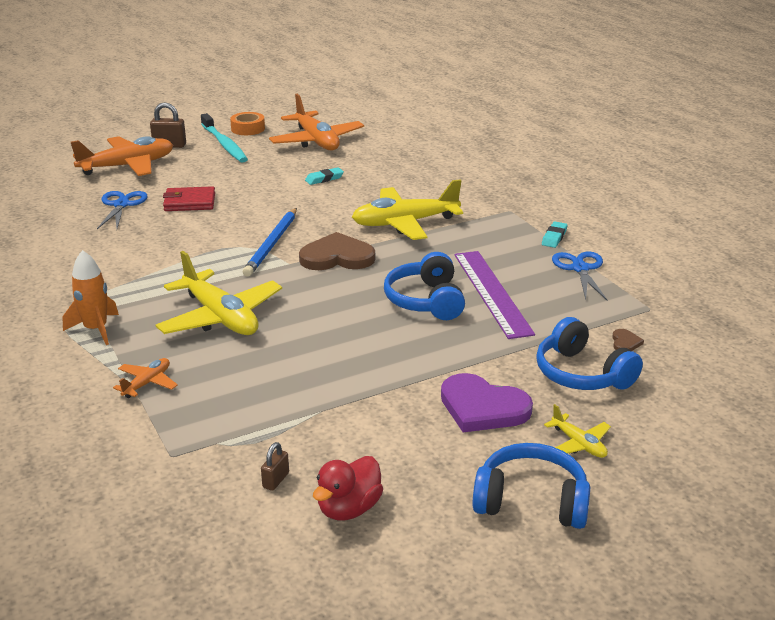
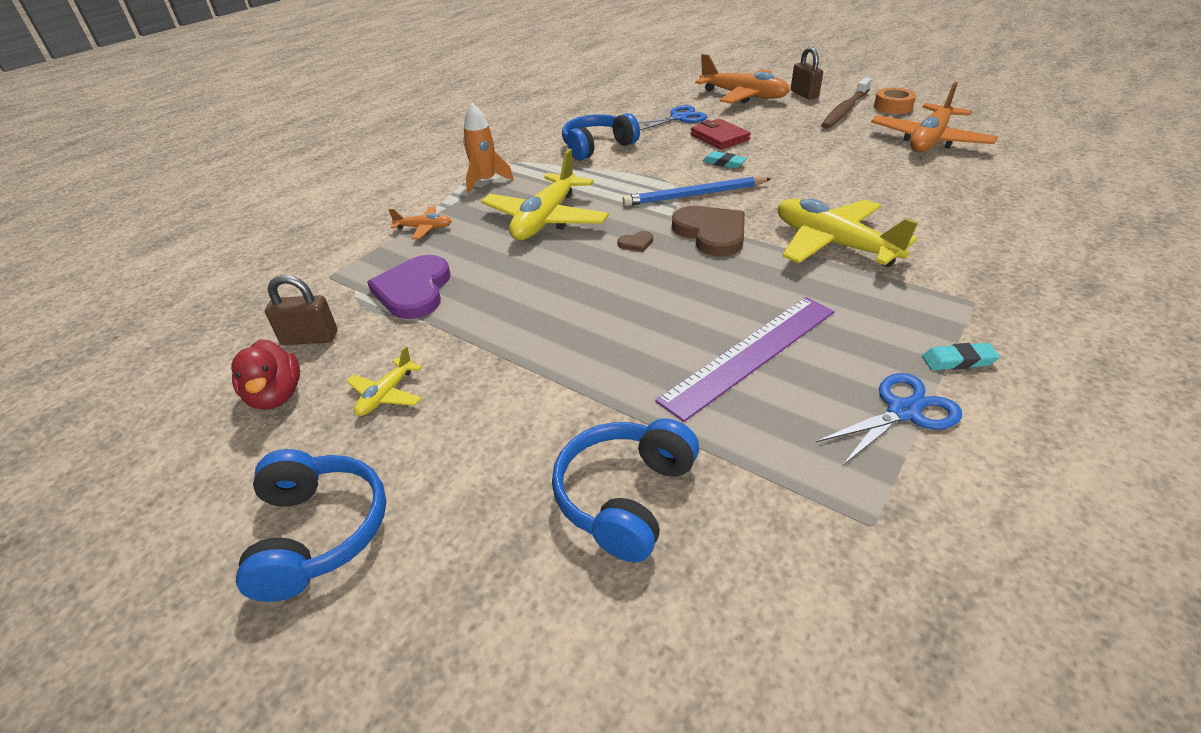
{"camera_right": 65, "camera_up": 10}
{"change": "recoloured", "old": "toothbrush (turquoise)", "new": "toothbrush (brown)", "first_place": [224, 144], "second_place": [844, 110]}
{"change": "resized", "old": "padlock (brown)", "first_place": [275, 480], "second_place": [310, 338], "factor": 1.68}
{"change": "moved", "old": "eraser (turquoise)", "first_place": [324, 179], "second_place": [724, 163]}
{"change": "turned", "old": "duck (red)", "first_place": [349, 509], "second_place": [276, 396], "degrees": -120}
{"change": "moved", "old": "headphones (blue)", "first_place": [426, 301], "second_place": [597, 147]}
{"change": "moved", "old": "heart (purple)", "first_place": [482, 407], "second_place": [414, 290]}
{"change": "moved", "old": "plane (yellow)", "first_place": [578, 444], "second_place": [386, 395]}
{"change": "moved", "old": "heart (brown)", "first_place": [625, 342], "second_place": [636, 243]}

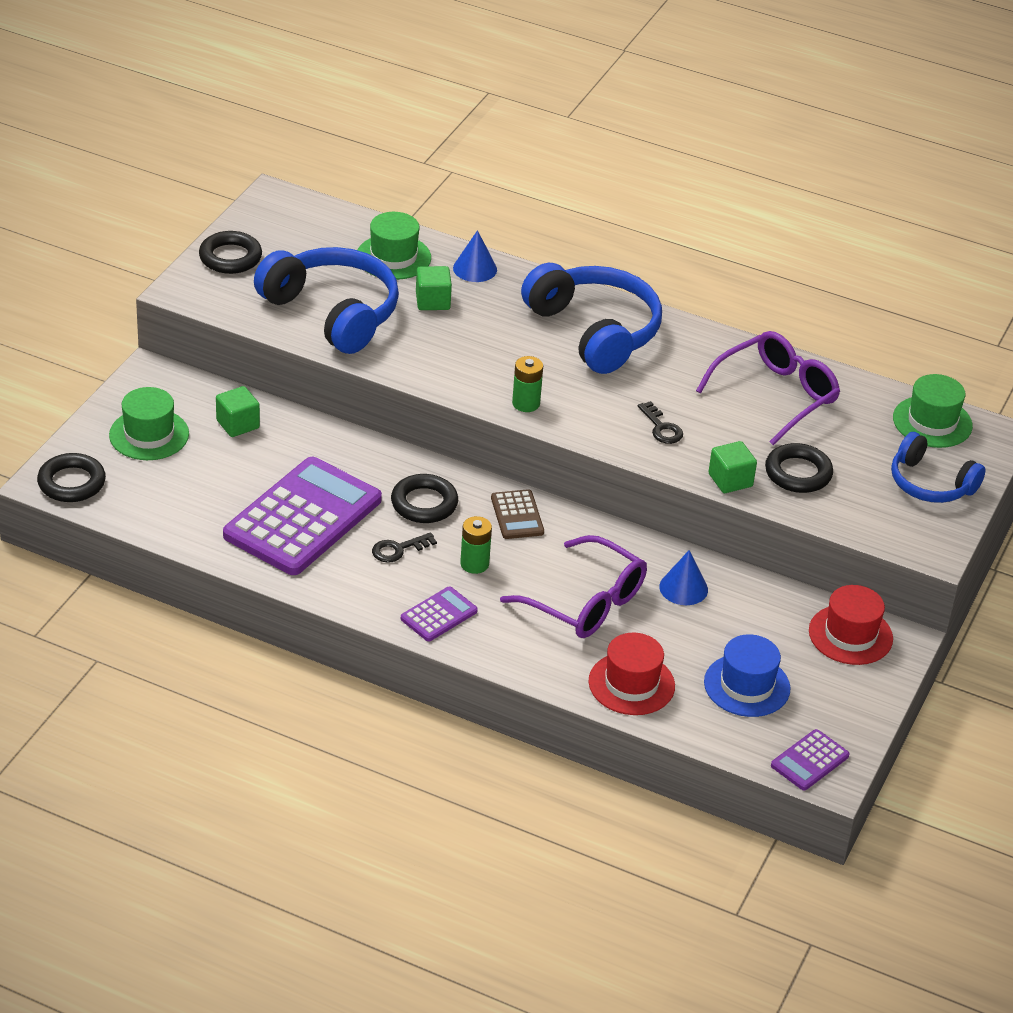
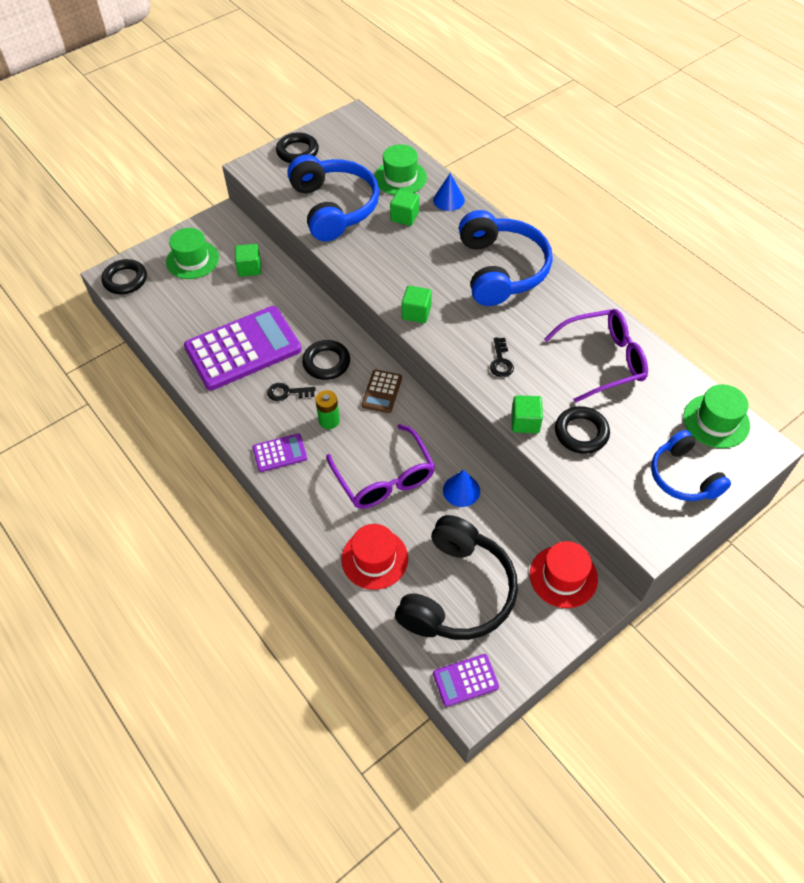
{"camera_right": 30, "camera_up": 15}
{"change": "replaced", "old": "battery (green)", "new": "cube (green)", "first_place": [526, 403], "second_place": [416, 313]}
{"change": "replaced", "old": "hat (blue)", "new": "headphones (black)", "first_place": [747, 685], "second_place": [457, 592]}

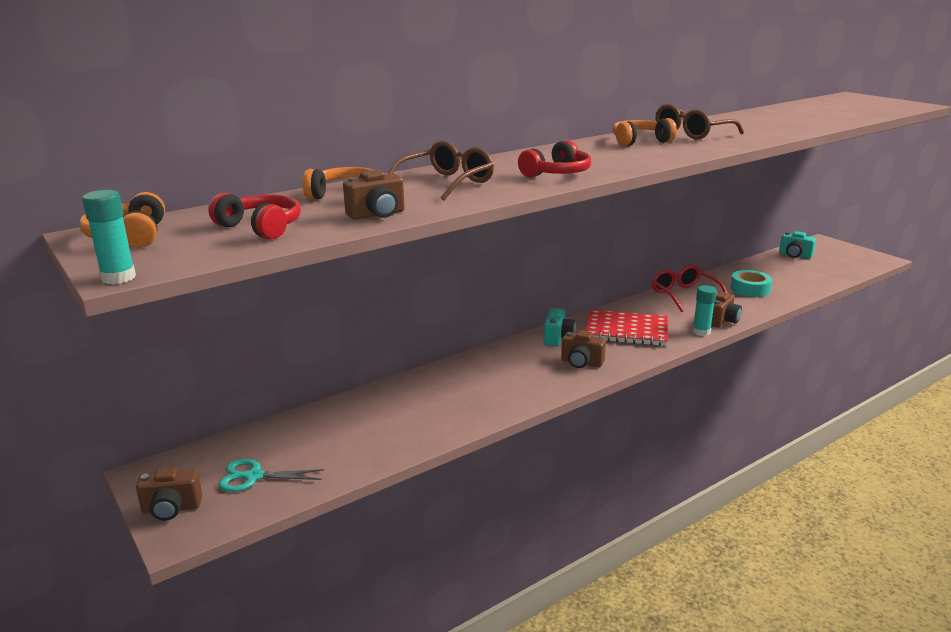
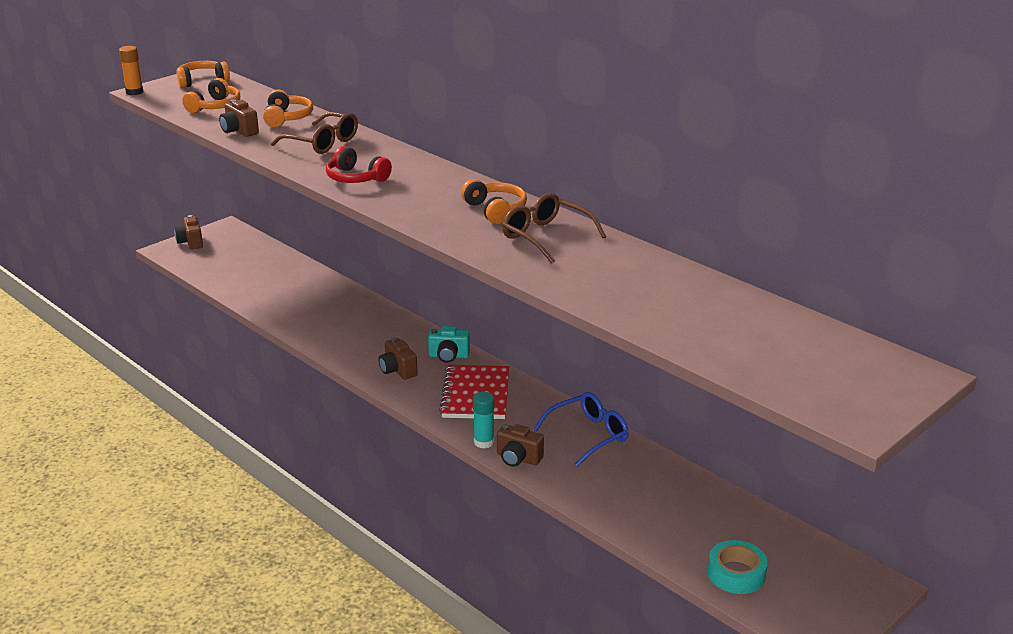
{"camera_right": 80, "camera_up": 5}
{"change": "recoloured", "old": "glue stick (turquoise)", "new": "glue stick (orange)", "first_place": [118, 278], "second_place": [134, 92]}
{"change": "recoloured", "old": "headphones (red)", "new": "headphones (orange)", "first_place": [261, 227], "second_place": [215, 106]}
{"change": "removed", "old": "scissors (turquoise)", "first_place": [254, 477]}
{"change": "turned", "old": "camera (brown)", "first_place": [581, 363], "second_place": [398, 370], "degrees": -45}
{"change": "recoloured", "old": "glasses (red)", "new": "glasses (blue)", "first_place": [684, 295], "second_place": [588, 435]}
{"change": "moved", "old": "tape (turquoise)", "first_place": [750, 289], "second_place": [736, 574]}
{"change": "removed", "old": "camera (turquoise)", "first_place": [795, 255]}

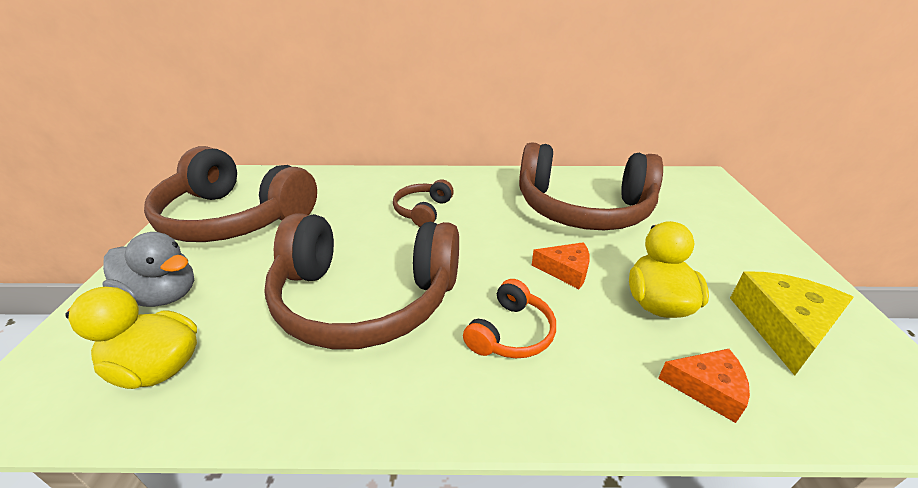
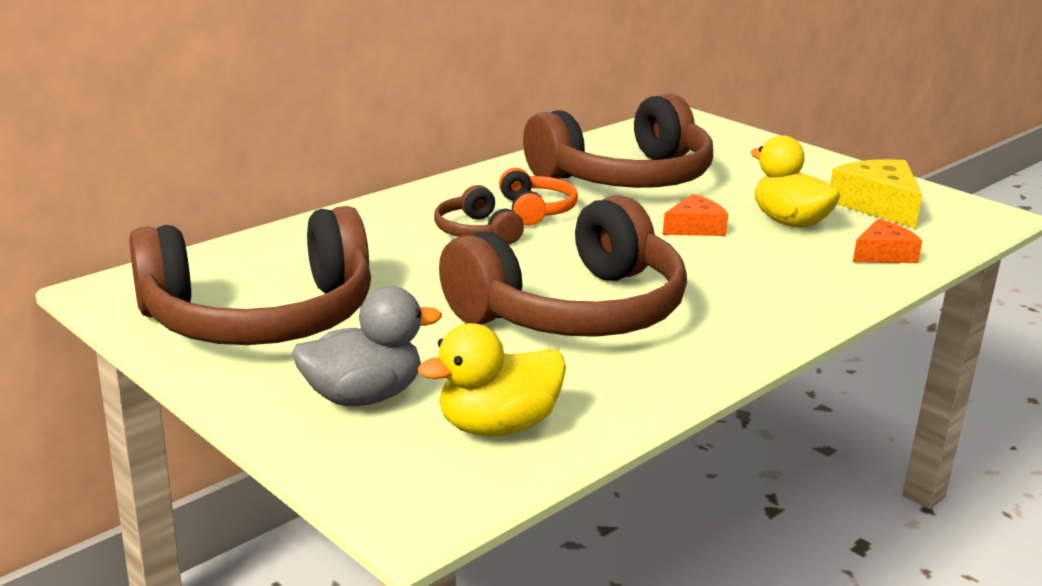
{"camera_right": -45, "camera_up": -10}
{"change": "moved", "old": "headphones (orange)", "first_place": [511, 333], "second_place": [536, 210]}

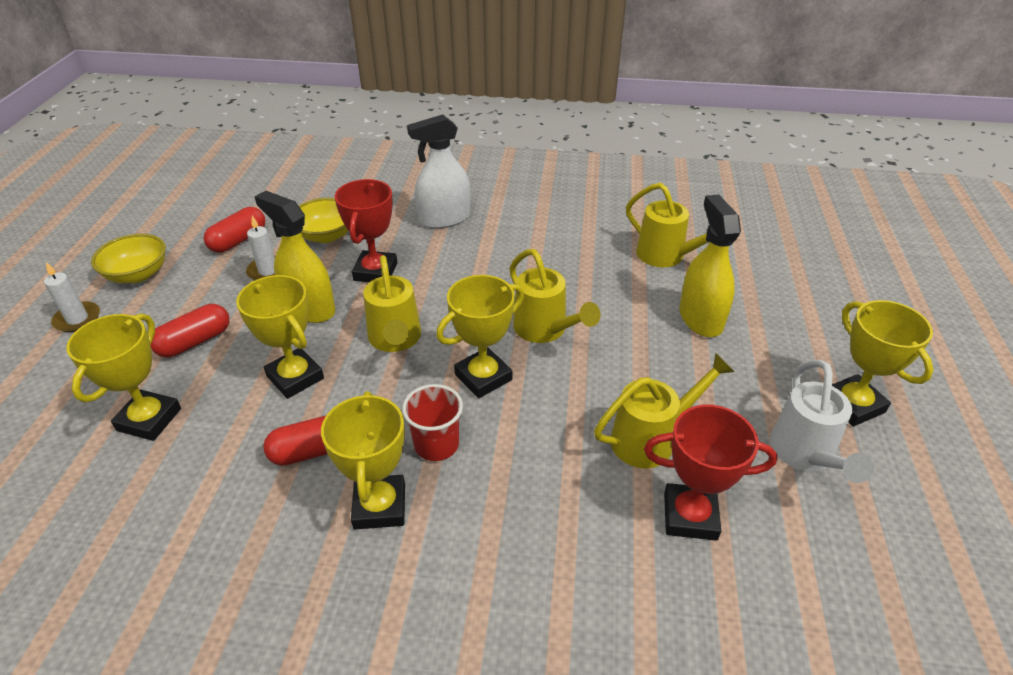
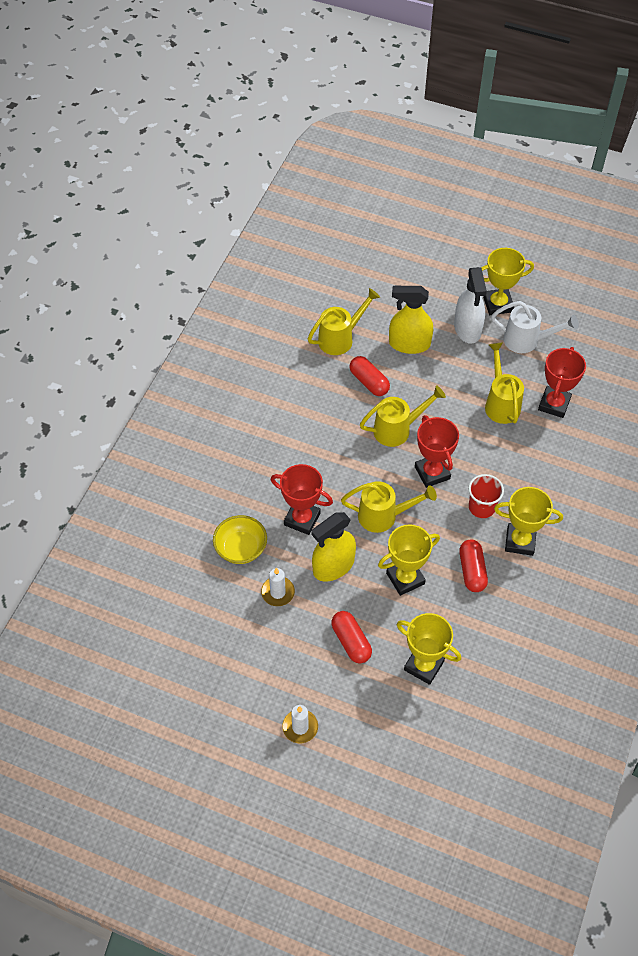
{"camera_right": -75, "camera_up": 15}
{"change": "removed", "old": "bowl (yellow)", "first_place": [138, 274]}
{"change": "moved", "old": "capsule (red)", "first_place": [238, 240], "second_place": [369, 382]}
{"change": "moved", "old": "spray bottle (white)", "first_place": [444, 219], "second_place": [467, 329]}
{"change": "recoloured", "old": "trophy (yellow)", "new": "trophy (red)", "first_place": [483, 377], "second_place": [432, 473]}

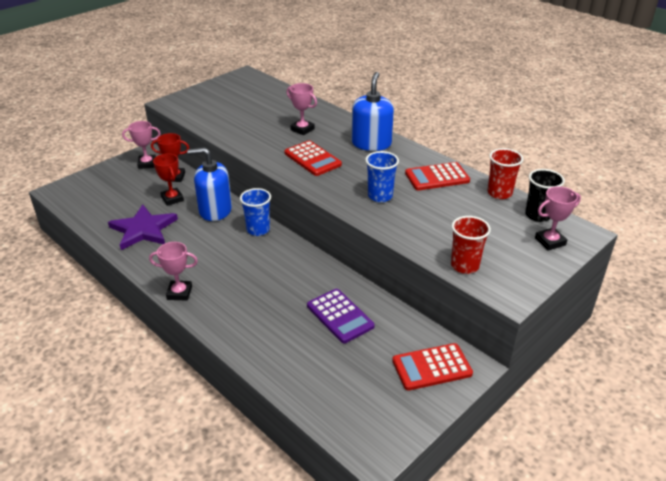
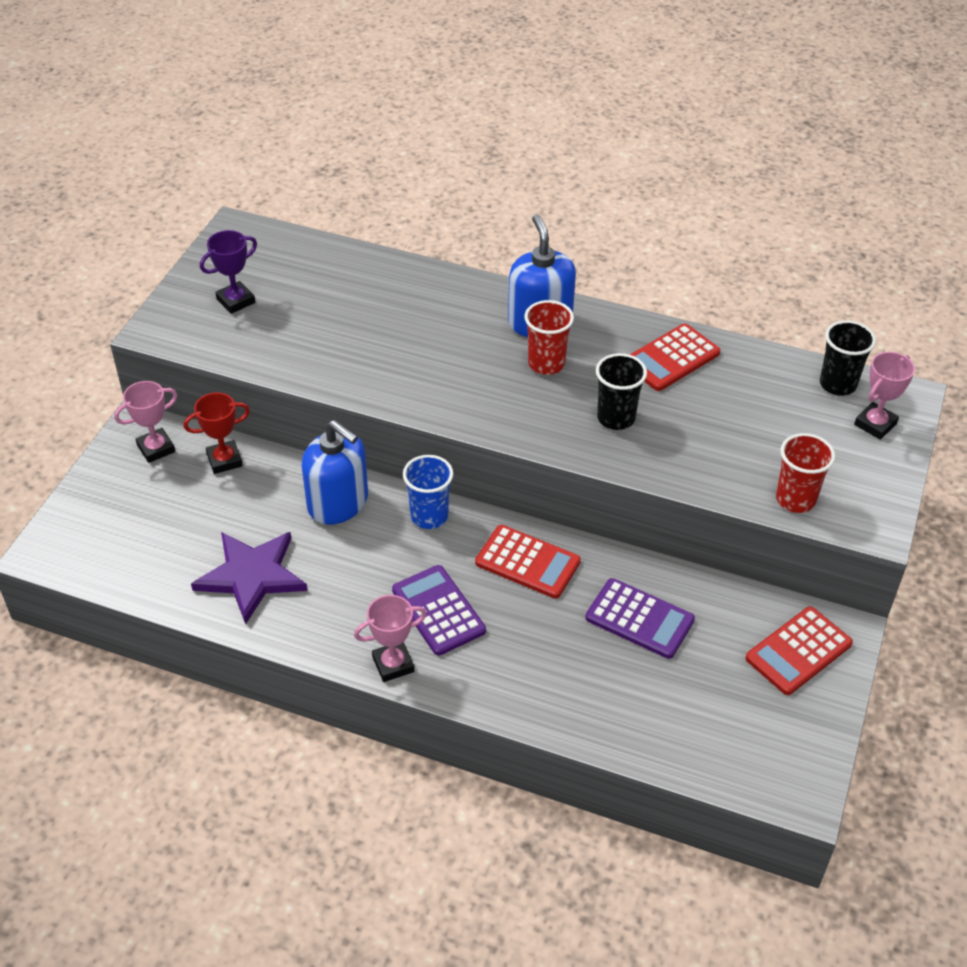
{"camera_right": -25, "camera_up": 10}
{"change": "removed", "old": "trophy (red)", "first_place": [172, 199]}
{"change": "turned", "old": "soap dispenser (blue)", "first_place": [215, 210], "second_place": [338, 503], "degrees": -120}
{"change": "moved", "old": "calculator (red)", "first_place": [312, 159], "second_place": [527, 562]}
{"change": "removed", "old": "trophy (pink)", "first_place": [302, 129]}
{"change": "recoloured", "old": "cup (blue)", "new": "cup (black)", "first_place": [380, 196], "second_place": [616, 418]}
{"change": "moved", "old": "cup (red)", "first_place": [499, 193], "second_place": [546, 364]}
{"change": "added", "new": "trophy (purple)", "second_place": [236, 301]}
{"change": "added", "new": "calculator (purple)", "second_place": [438, 610]}

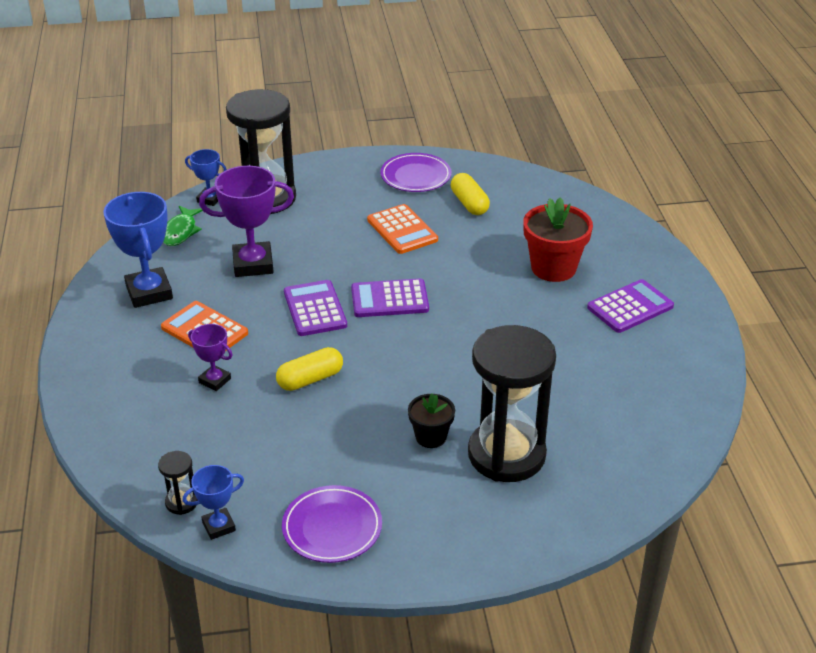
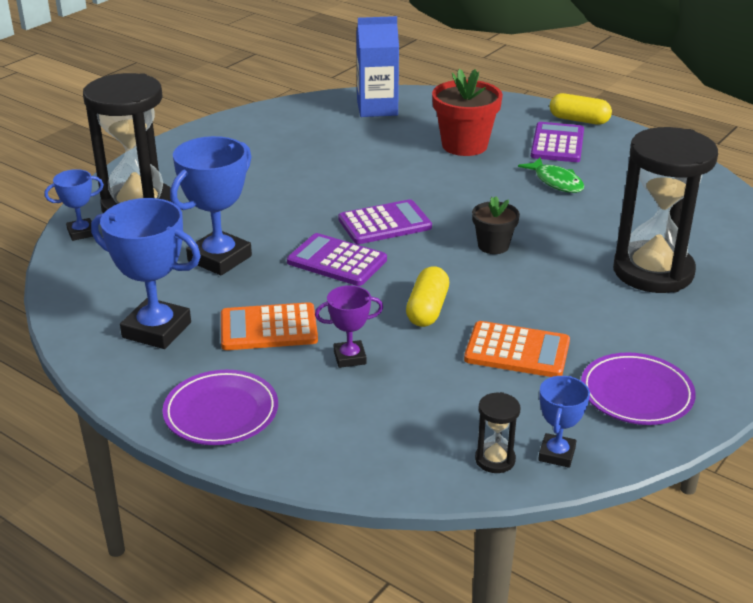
{"camera_right": -45, "camera_up": -5}
{"change": "moved", "old": "fish (green)", "first_place": [180, 231], "second_place": [556, 182]}
{"change": "recoloured", "old": "trophy (purple)", "new": "trophy (blue)", "first_place": [253, 264], "second_place": [219, 258]}
{"change": "turned", "old": "calculator (purple)", "first_place": [389, 299], "second_place": [384, 223], "degrees": -150}
{"change": "moved", "old": "calculator (orange)", "first_place": [402, 230], "second_place": [517, 351]}
{"change": "moved", "old": "plate (purple)", "first_place": [415, 176], "second_place": [221, 412]}
{"change": "moved", "old": "flower pot (black)", "first_place": [431, 437], "second_place": [493, 246]}
{"change": "moved", "old": "capsule (yellow)", "first_place": [469, 203], "second_place": [579, 120]}
{"change": "added", "new": "carton (blue)", "second_place": [377, 108]}

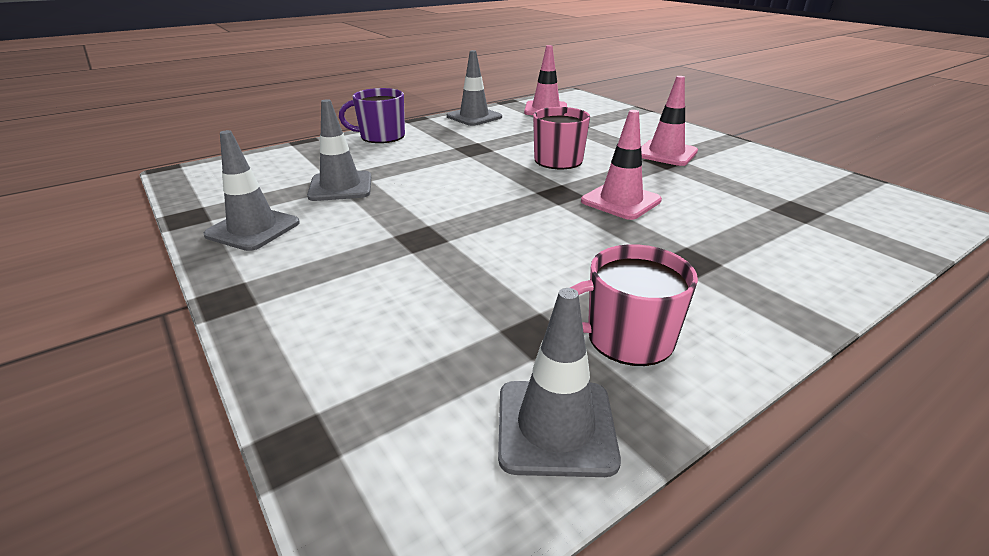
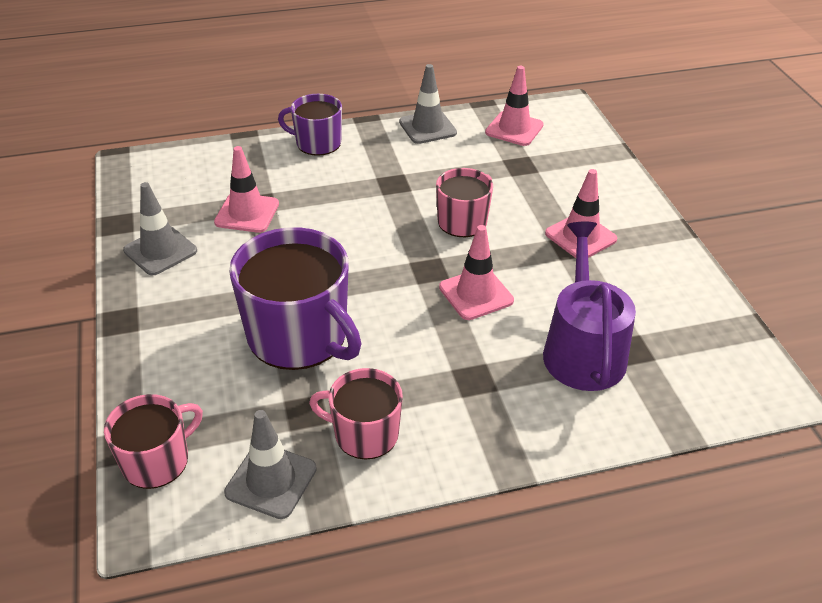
{"camera_right": 20, "camera_up": 10}
{"change": "recoloured", "old": "traffic cone (grey)", "new": "traffic cone (pink)", "first_place": [340, 187], "second_place": [247, 213]}
{"change": "added", "new": "mug (pink)", "second_place": [157, 460]}
{"change": "added", "new": "mug (purple)", "second_place": [299, 336]}
{"change": "added", "new": "watering can (purple)", "second_place": [582, 349]}

